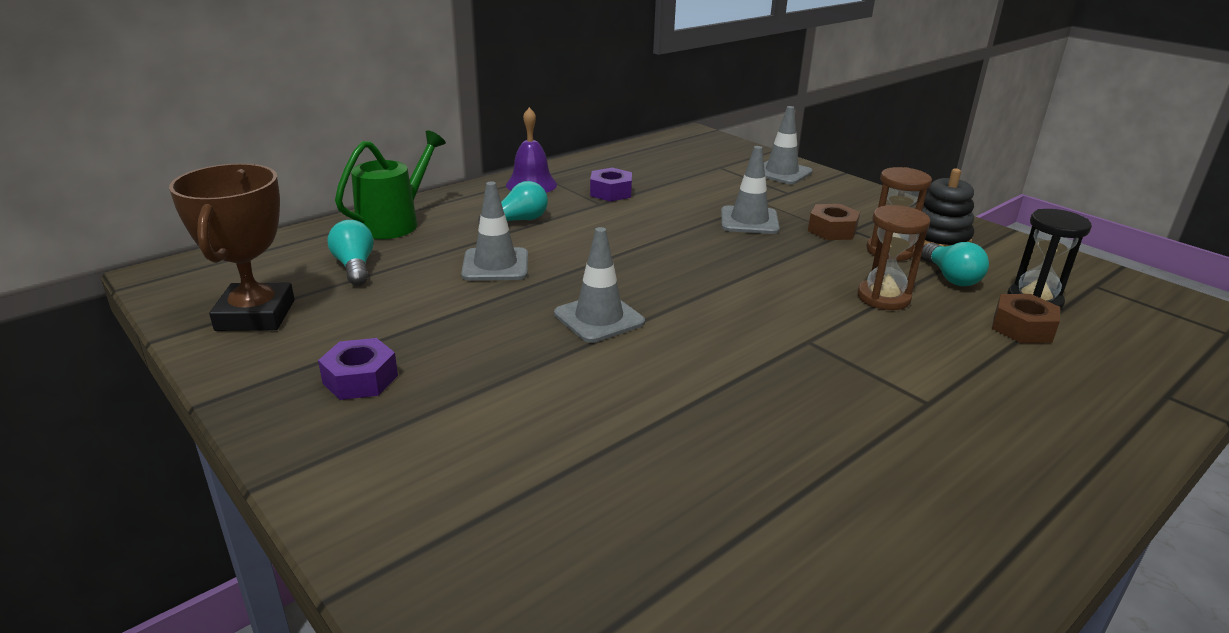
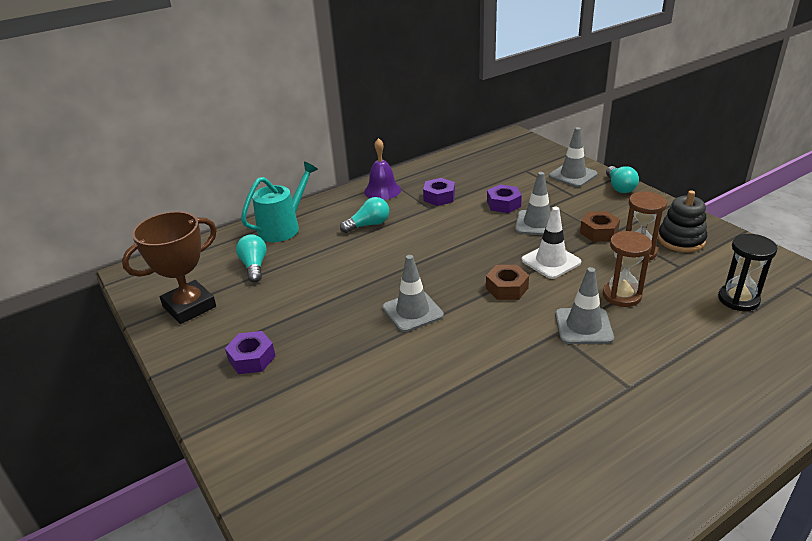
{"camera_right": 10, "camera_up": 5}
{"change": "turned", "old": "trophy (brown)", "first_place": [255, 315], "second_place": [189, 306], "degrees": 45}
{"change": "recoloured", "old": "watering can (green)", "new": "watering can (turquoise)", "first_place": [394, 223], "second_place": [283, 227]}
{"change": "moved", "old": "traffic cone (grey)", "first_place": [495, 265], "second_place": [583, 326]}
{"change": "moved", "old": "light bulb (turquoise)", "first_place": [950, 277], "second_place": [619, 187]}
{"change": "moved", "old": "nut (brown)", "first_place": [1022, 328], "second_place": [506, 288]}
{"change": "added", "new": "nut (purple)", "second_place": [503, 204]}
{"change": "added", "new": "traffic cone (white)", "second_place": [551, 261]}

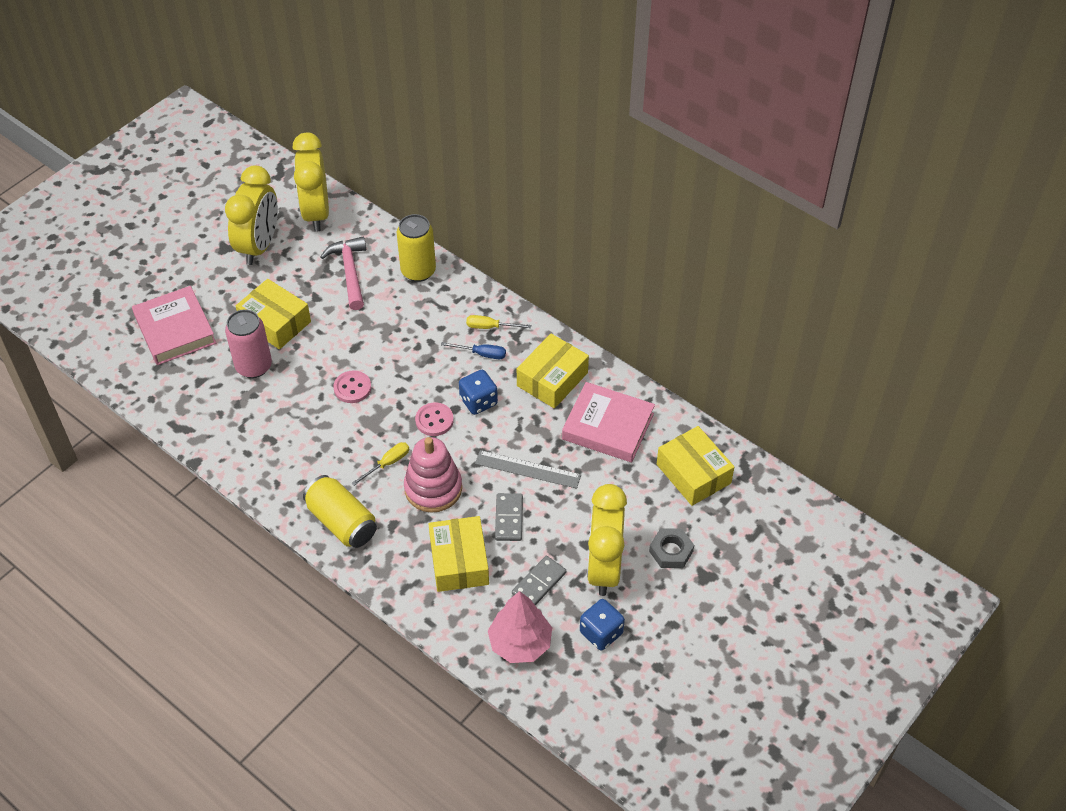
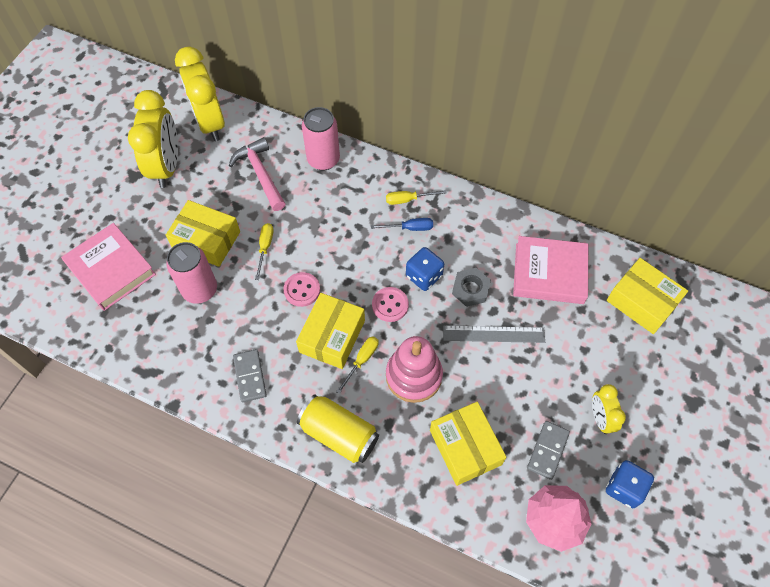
{"camera_right": -15, "camera_up": 10}
{"change": "recoloured", "old": "can (yellow)", "new": "can (pink)", "first_place": [418, 271], "second_place": [323, 159]}
{"change": "moved", "old": "domino (grey)", "first_place": [509, 518], "second_place": [250, 376]}
{"change": "moved", "old": "box (yellow)", "first_place": [552, 379], "second_place": [332, 336]}
{"change": "resized", "old": "clock (yellow)", "first_place": [604, 568], "second_place": [600, 418], "factor": 0.52}
{"change": "moved", "old": "nut (grey)", "first_place": [671, 551], "second_place": [470, 289]}
{"change": "added", "new": "screwdriver (yellow)", "second_place": [265, 248]}

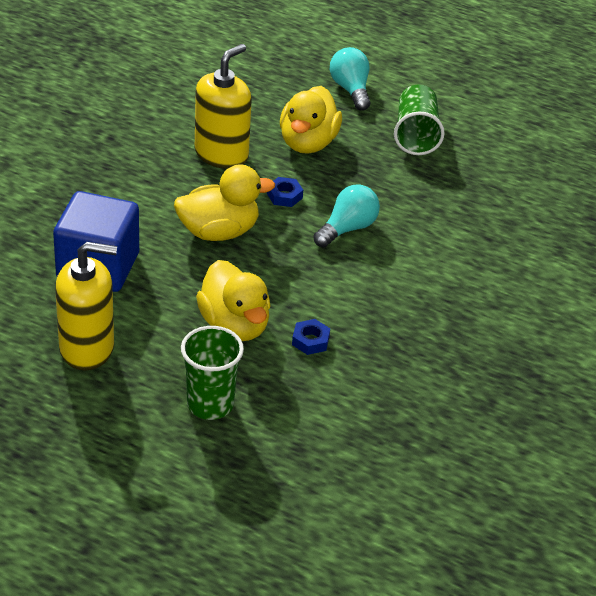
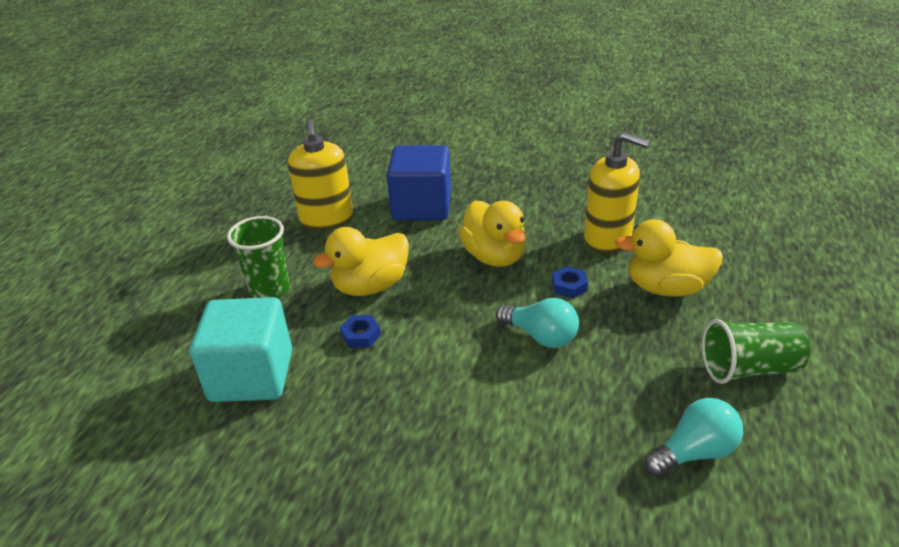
{"camera_right": 85, "camera_up": -5}
{"change": "moved", "old": "light bulb (turquoise)", "first_place": [350, 89], "second_place": [694, 452]}
{"change": "added", "new": "cube (turquoise)", "second_place": [252, 376]}

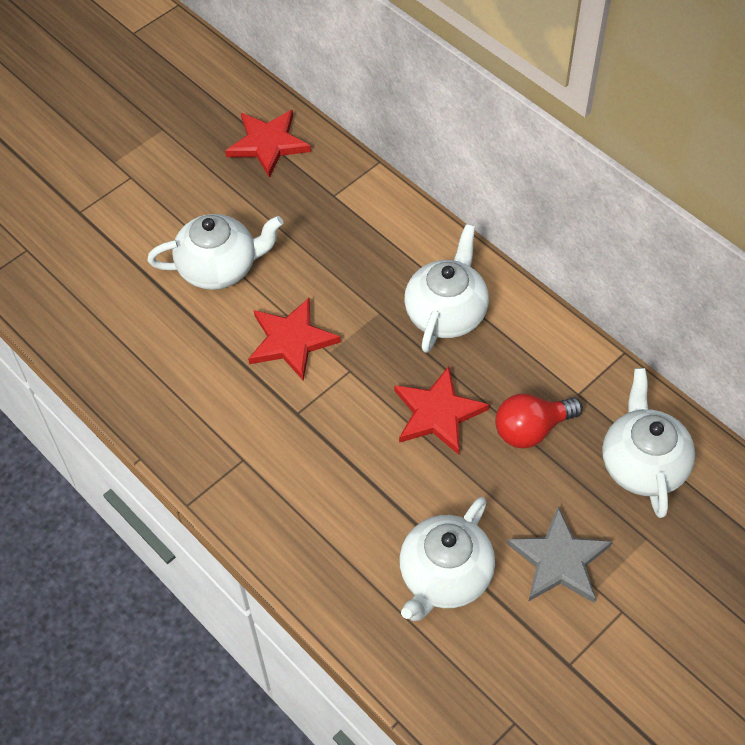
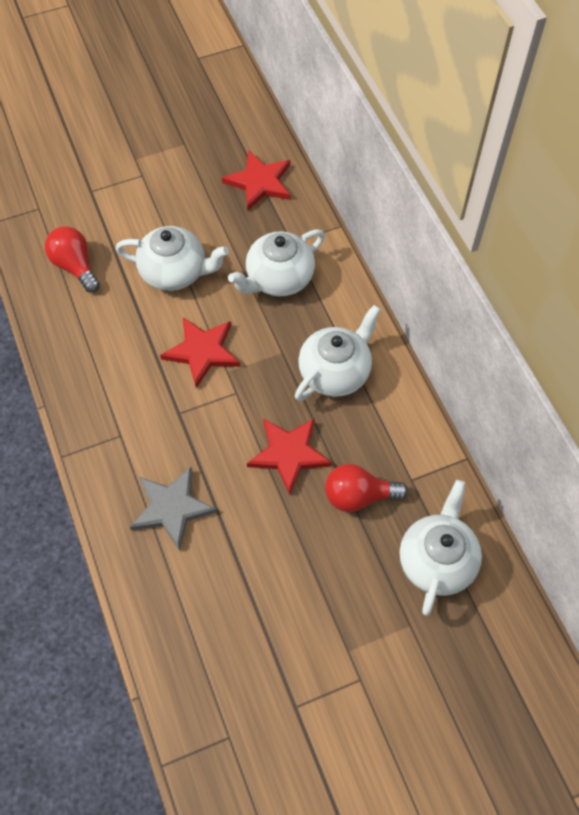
{"camera_right": 20, "camera_up": 5}
{"change": "moved", "old": "teapot (white)", "first_place": [444, 577], "second_place": [278, 279]}
{"change": "moved", "old": "star (grey)", "first_place": [559, 560], "second_place": [172, 508]}
{"change": "added", "new": "light bulb (red)", "second_place": [75, 266]}

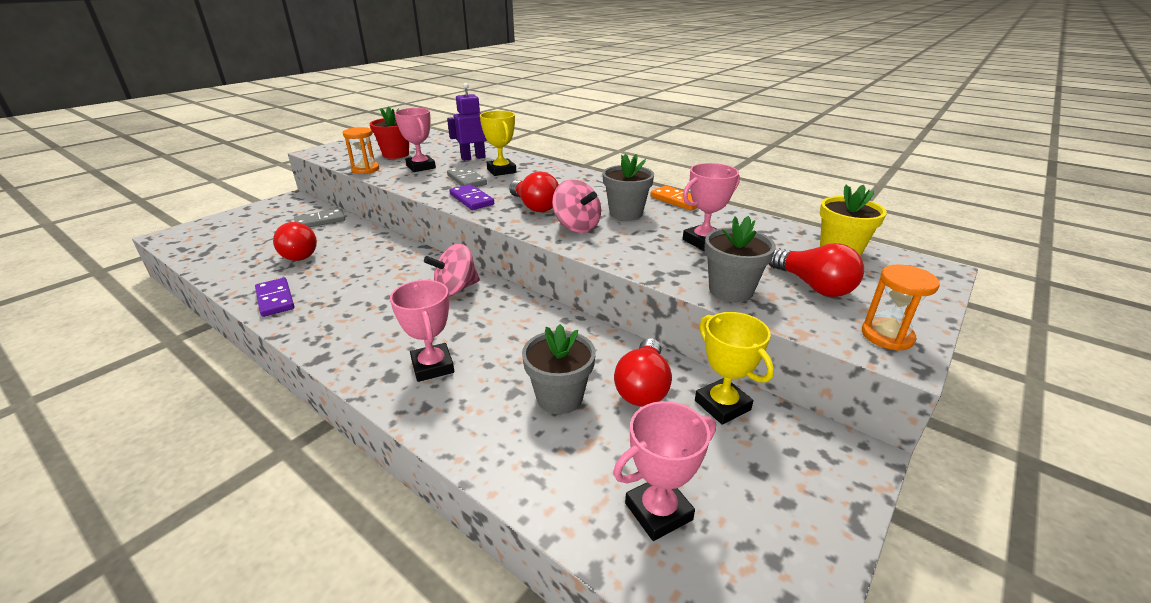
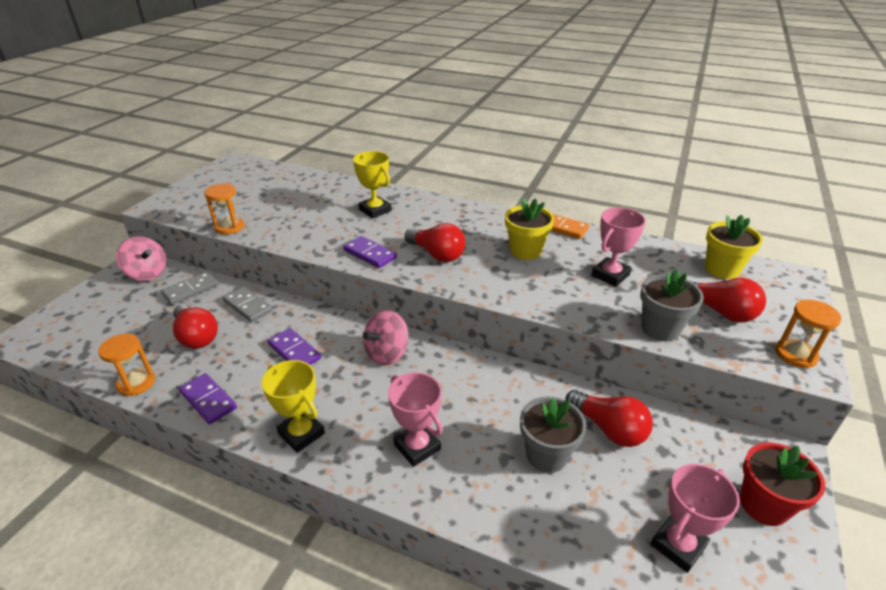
{"camera_right": -15, "camera_up": 5}
{"change": "moved", "old": "flower pot (red)", "first_place": [396, 154], "second_place": [763, 505]}
{"change": "removed", "old": "trophy (pink)", "first_place": [421, 167]}
{"change": "removed", "old": "robot (purple)", "first_place": [473, 158]}
{"change": "moved", "old": "domino (grey)", "first_place": [466, 180], "second_place": [248, 306]}
{"change": "moved", "old": "spinning top (pink)", "first_place": [576, 226], "second_place": [147, 273]}
{"change": "recoloured", "old": "flower pot (grey)", "new": "flower pot (yellow)", "first_place": [626, 213], "second_place": [525, 251]}
{"change": "turned", "old": "light bulb (red)", "first_place": [643, 387], "second_place": [608, 428], "degrees": -45}
{"change": "moved", "old": "trophy (yellow)", "first_place": [722, 405], "second_place": [301, 433]}
{"change": "added", "new": "hourglass (orange)", "second_place": [136, 383]}
{"change": "added", "new": "domino (purple)", "second_place": [294, 351]}

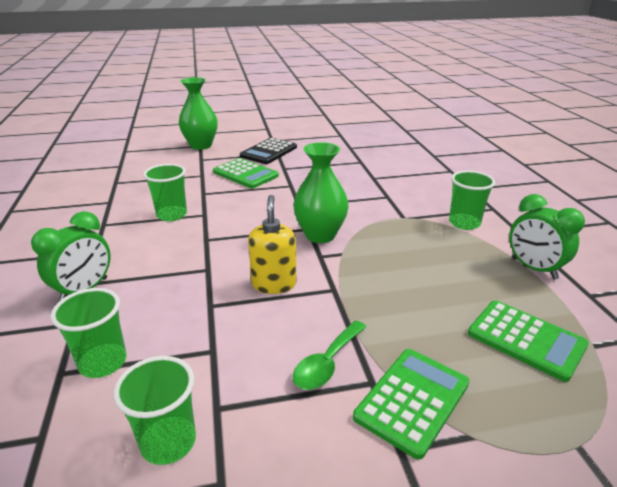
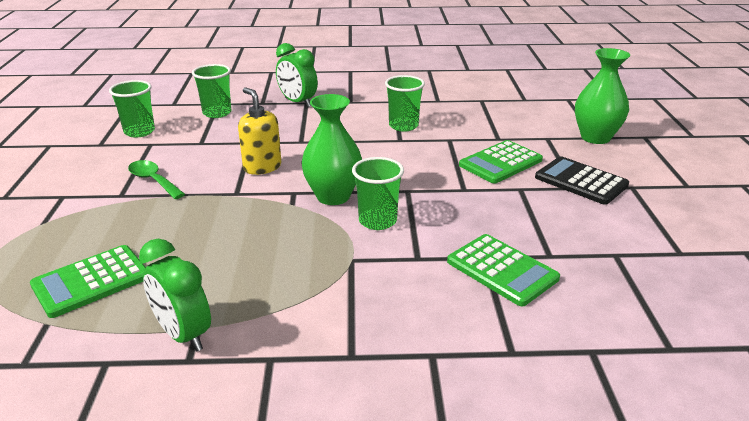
{"camera_right": 100, "camera_up": 0}
{"change": "turned", "old": "soap dispenser (yellow)", "first_place": [274, 284], "second_place": [262, 167], "degrees": -135}
{"change": "moved", "old": "calculator (green)", "first_place": [412, 400], "second_place": [502, 270]}
{"change": "moved", "old": "cup (green)", "first_place": [464, 223], "second_place": [377, 221]}
{"change": "turned", "old": "clock (green)", "first_place": [534, 268], "second_place": [183, 334], "degrees": -105}

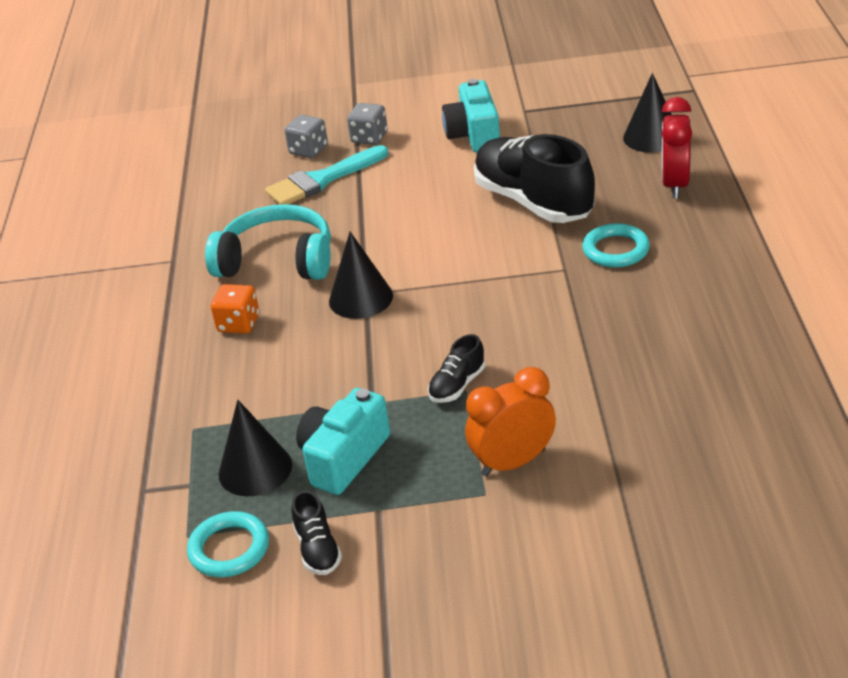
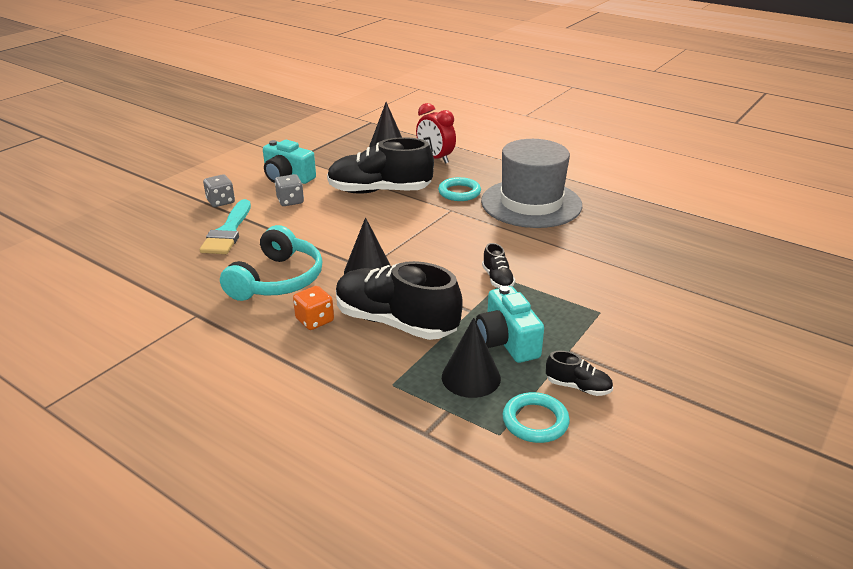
{"camera_right": -55, "camera_up": -5}
{"change": "turned", "old": "headphones (turquoise)", "first_place": [277, 261], "second_place": [277, 280], "degrees": 150}
{"change": "moved", "old": "dice (grey)", "first_place": [308, 150], "second_place": [290, 201]}
{"change": "removed", "old": "clock (orange)", "first_place": [513, 462]}
{"change": "added", "new": "shoe (black)", "second_place": [395, 322]}
{"change": "added", "new": "hat (grey)", "second_place": [531, 203]}

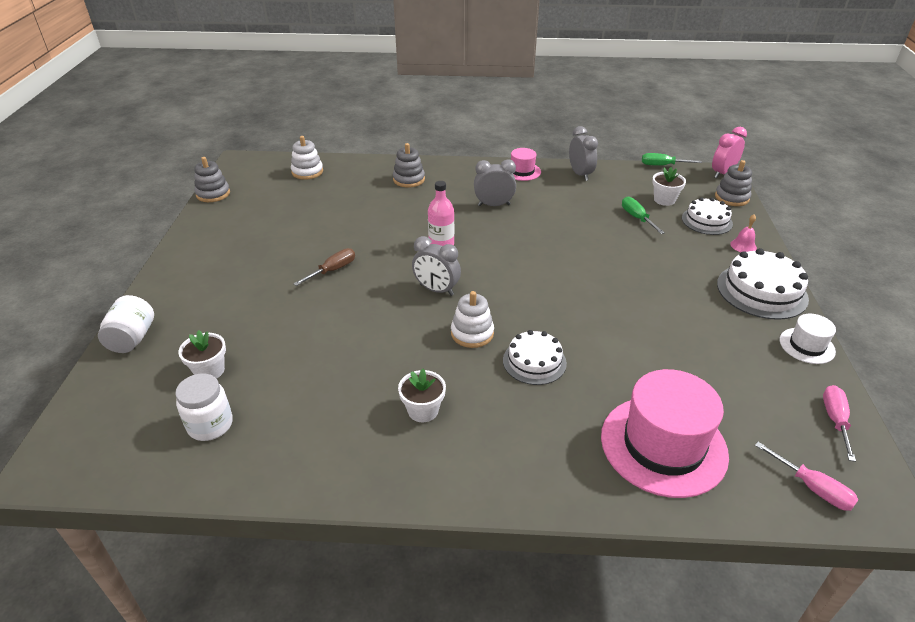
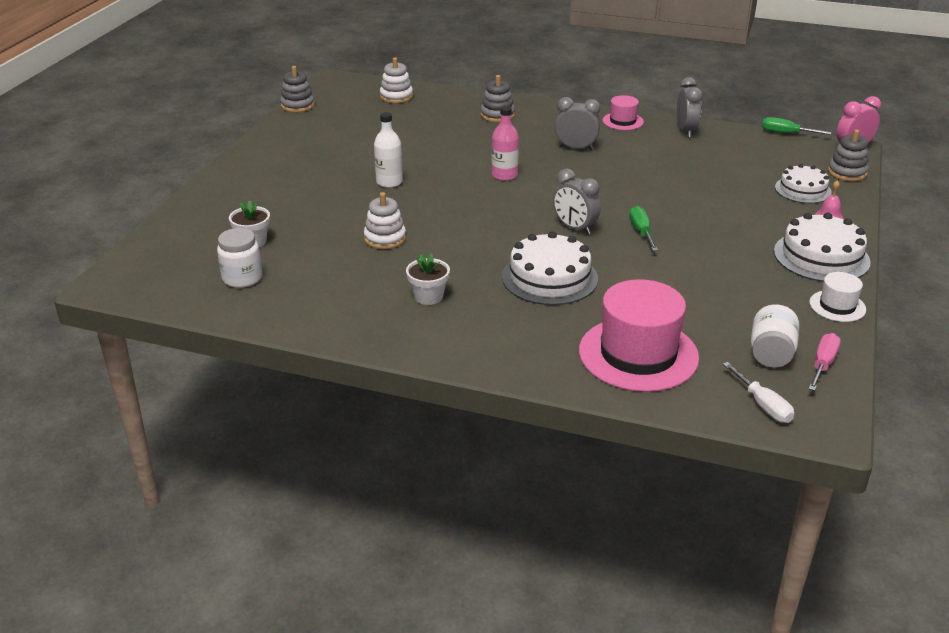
{"camera_right": 15, "camera_up": -5}
{"change": "moved", "old": "jar (white)", "first_place": [132, 338], "second_place": [771, 354]}
{"change": "replaced", "old": "screwdriver (brown)", "new": "bottle (white)", "first_place": [332, 270], "second_place": [389, 182]}
{"change": "moved", "old": "clock (grey)", "first_place": [436, 290], "second_place": [574, 228]}
{"change": "moved", "old": "stacking toy (white)", "first_place": [472, 333], "second_place": [385, 238]}
{"change": "resized", "old": "cake (white)", "first_place": [534, 361], "second_place": [549, 277], "factor": 1.53}
{"change": "moved", "old": "screwdriver (green)", "first_place": [637, 218], "second_place": [641, 232]}
{"change": "removed", "old": "flower pot (white)", "first_place": [664, 200]}
{"change": "recoloured", "old": "screwdriver (pink)", "new": "screwdriver (white)", "first_place": [812, 488], "second_place": [763, 405]}

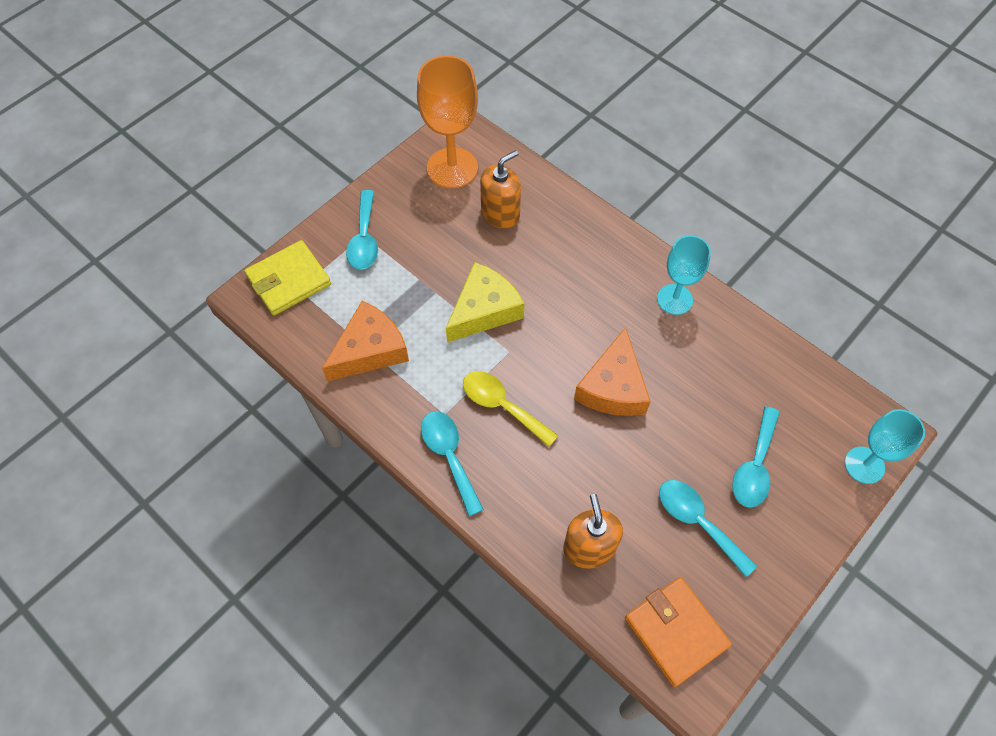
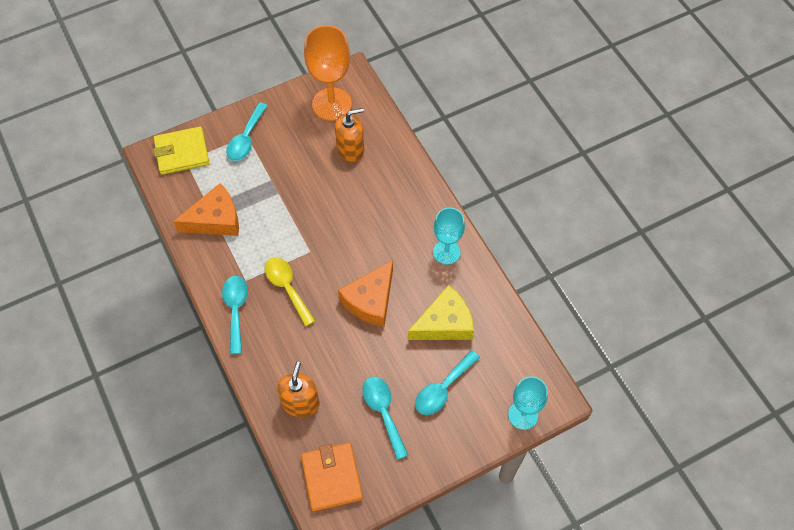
{"camera_right": 20, "camera_up": 0}
{"change": "moved", "old": "cheese (yellow)", "first_place": [484, 310], "second_place": [444, 323]}

